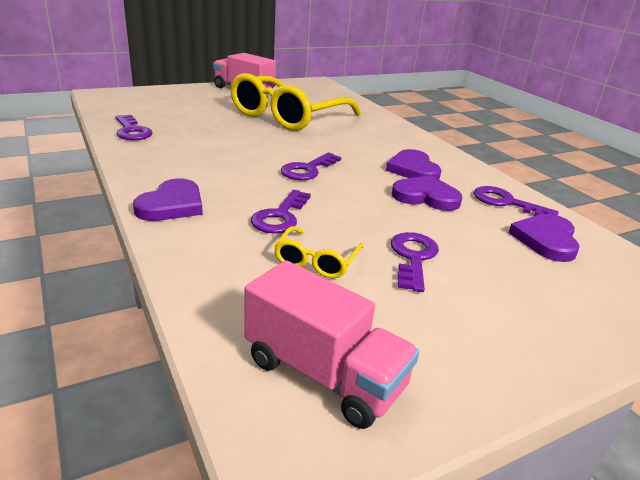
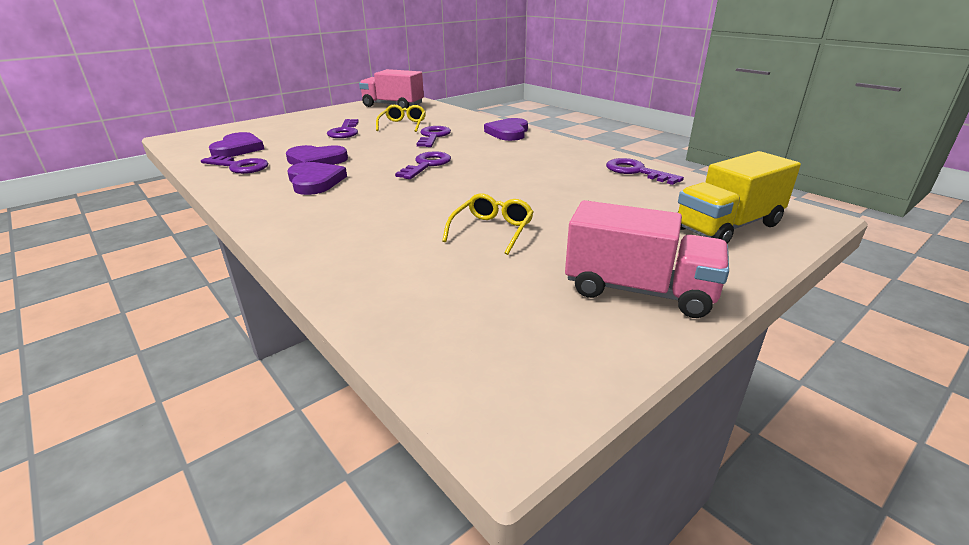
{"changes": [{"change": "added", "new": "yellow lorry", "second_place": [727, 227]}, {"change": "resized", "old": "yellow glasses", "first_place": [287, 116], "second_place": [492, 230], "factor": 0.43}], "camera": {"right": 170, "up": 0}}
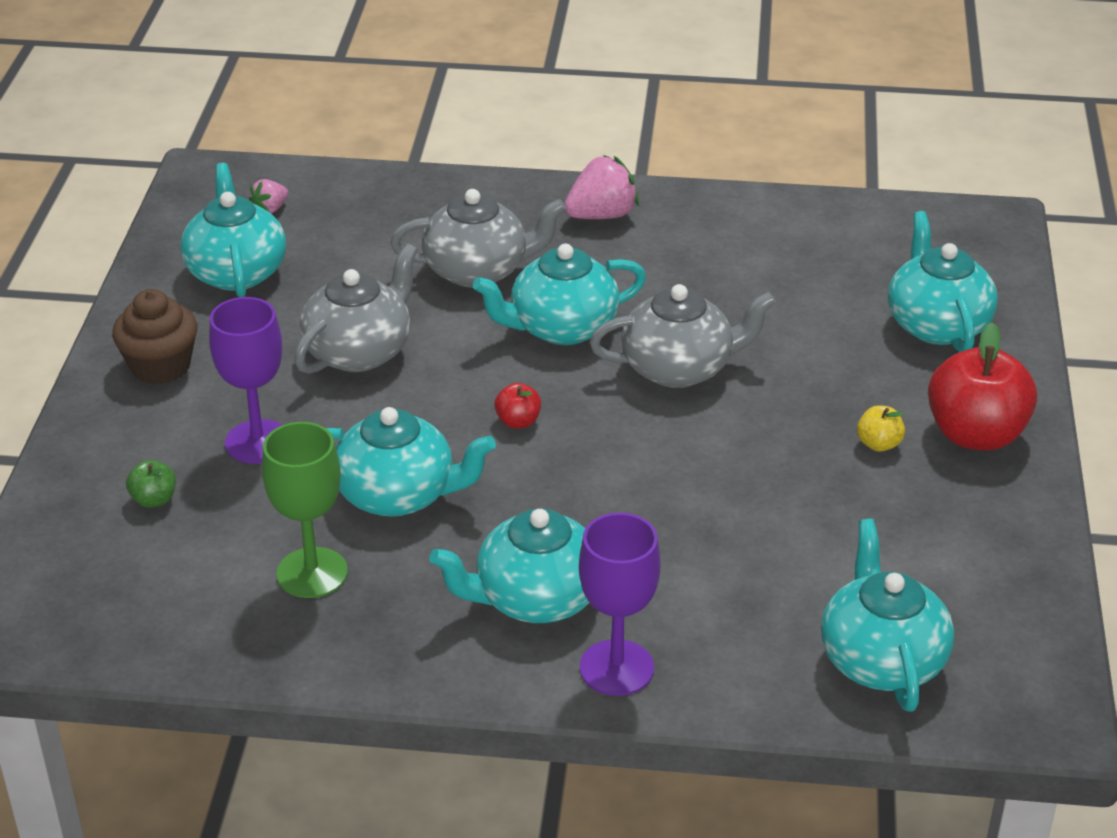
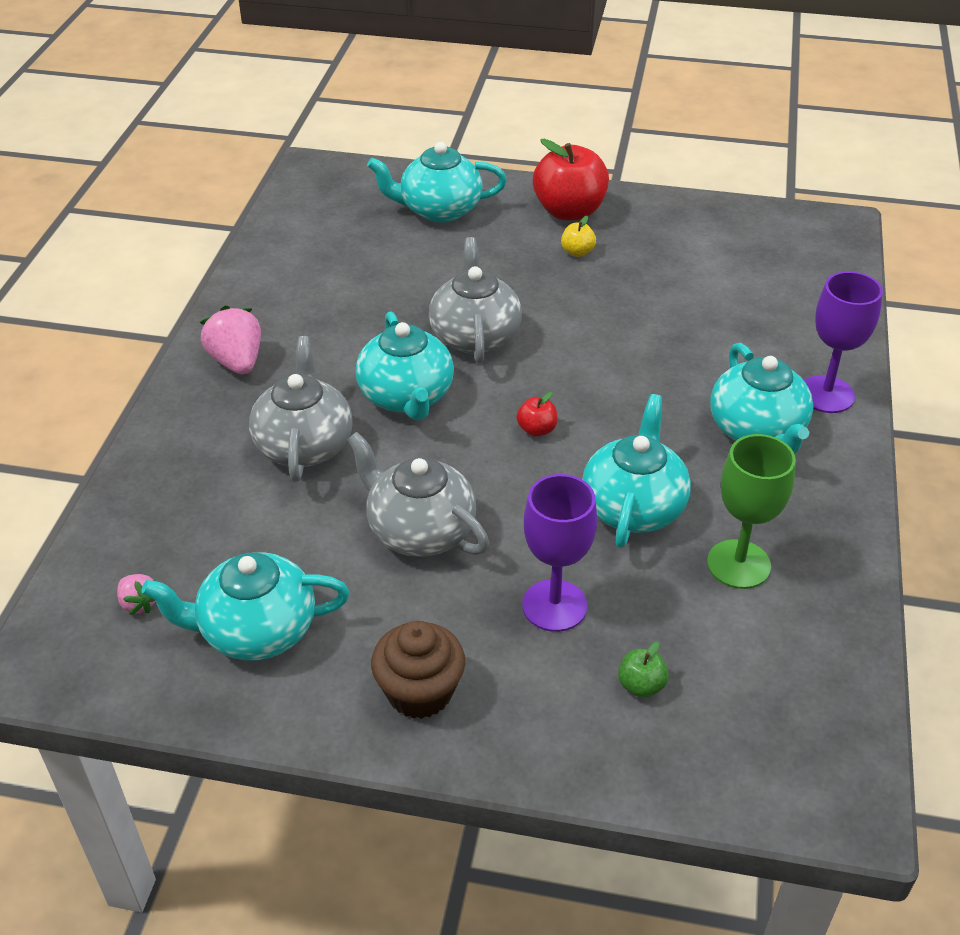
{"changes": [{"change": "removed", "old": "teal tea pot", "first_place": [881, 659]}], "camera": {"right": -85, "up": 5}}
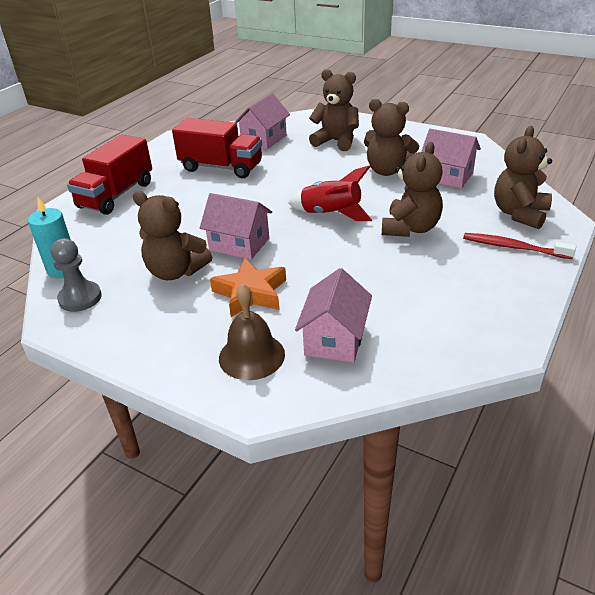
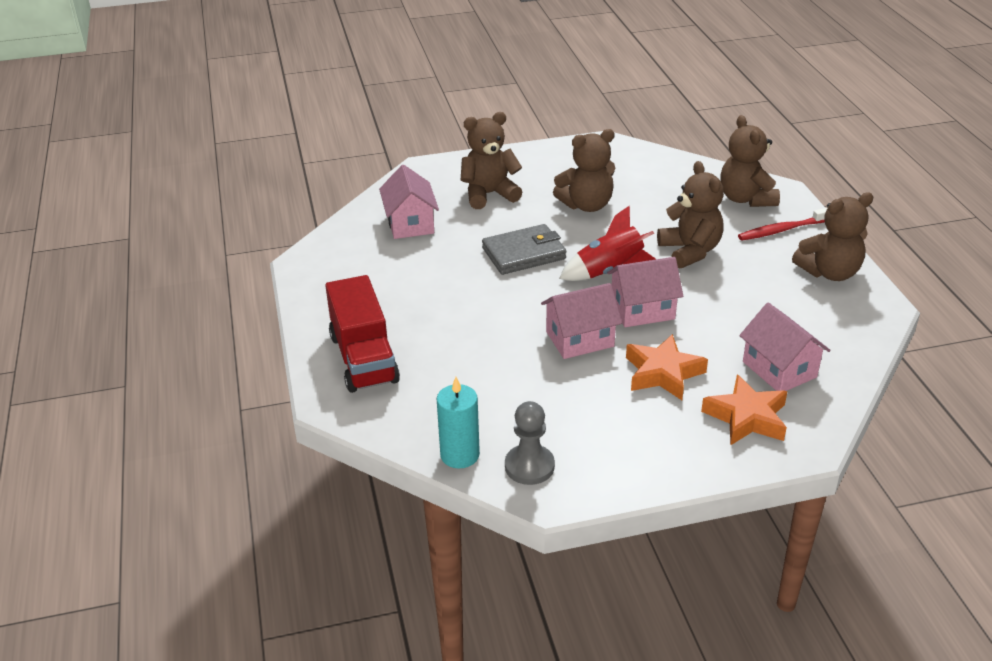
{"changes": [{"change": "removed", "old": "scarlet lorry", "first_place": [221, 167]}, {"change": "added", "new": "grey billfold", "second_place": [524, 253]}, {"change": "moved", "old": "dark brown teddy", "first_place": [176, 271], "second_place": [829, 272]}, {"change": "moved", "old": "rose-pink toy house", "first_place": [447, 176], "second_place": [642, 310]}, {"change": "replaced", "old": "dark brown hand bell", "new": "orange five-pointed star", "first_place": [251, 356], "second_place": [747, 417]}], "camera": {"right": -45, "up": 0}}
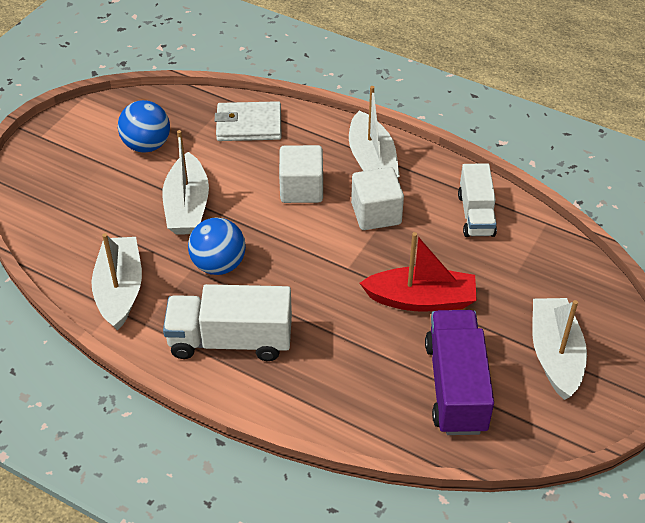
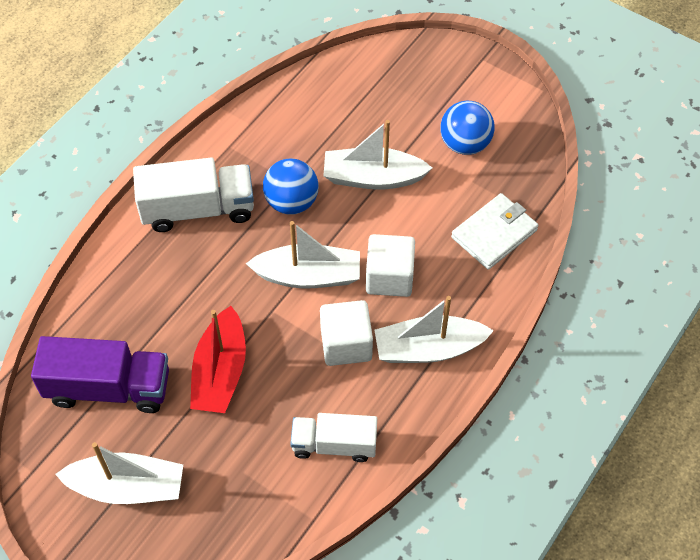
{"changes": [{"change": "moved", "old": "snow-white toy boat", "first_place": [120, 290], "second_place": [308, 276]}, {"change": "turned", "old": "snow-white lorry", "first_place": [230, 340], "second_place": [198, 209], "degrees": 75}, {"change": "turned", "old": "snow-white billfold", "first_place": [248, 125], "second_place": [494, 233], "degrees": 45}], "camera": {"right": 95, "up": 10}}
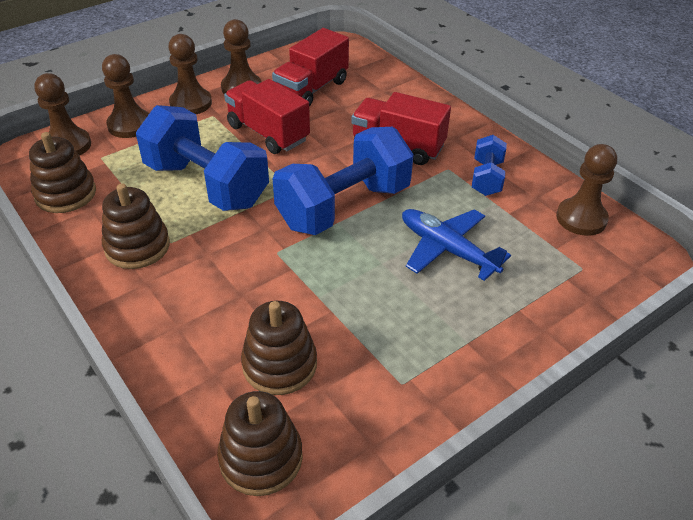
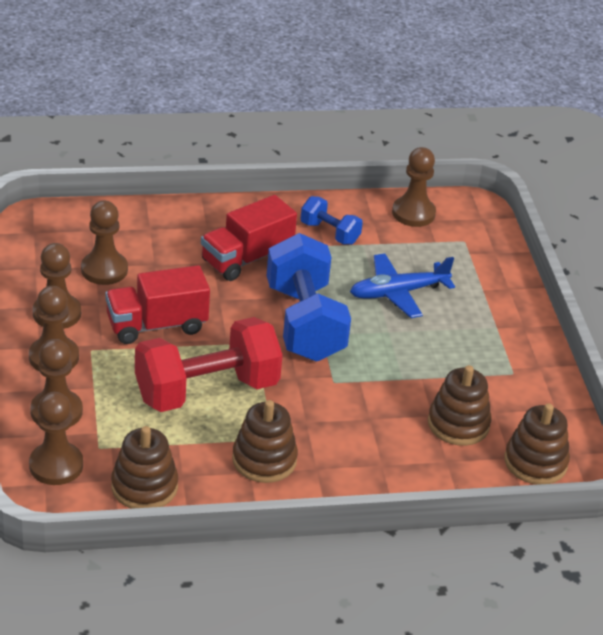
{"changes": [{"change": "replaced", "old": "scarlet lorry", "new": "dark brown pawn", "first_place": [312, 89], "second_place": [104, 270]}, {"change": "recoloured", "old": "royal blue free weight", "new": "scarlet free weight", "first_place": [207, 184], "second_place": [206, 390]}], "camera": {"right": -65, "up": -5}}
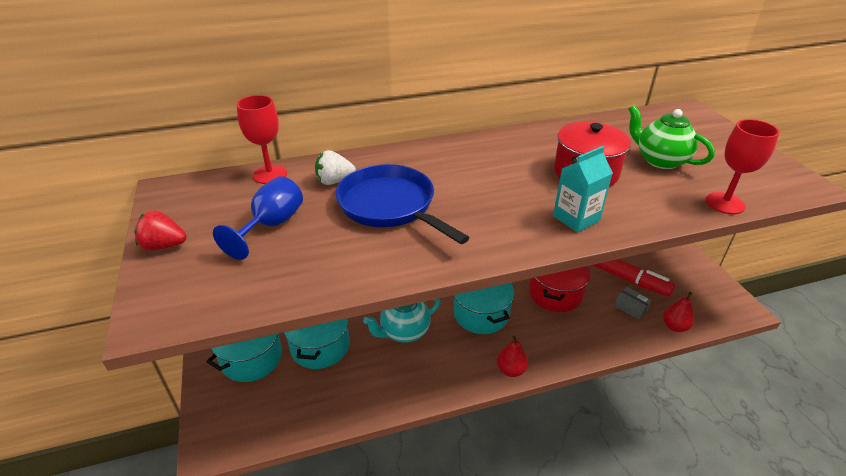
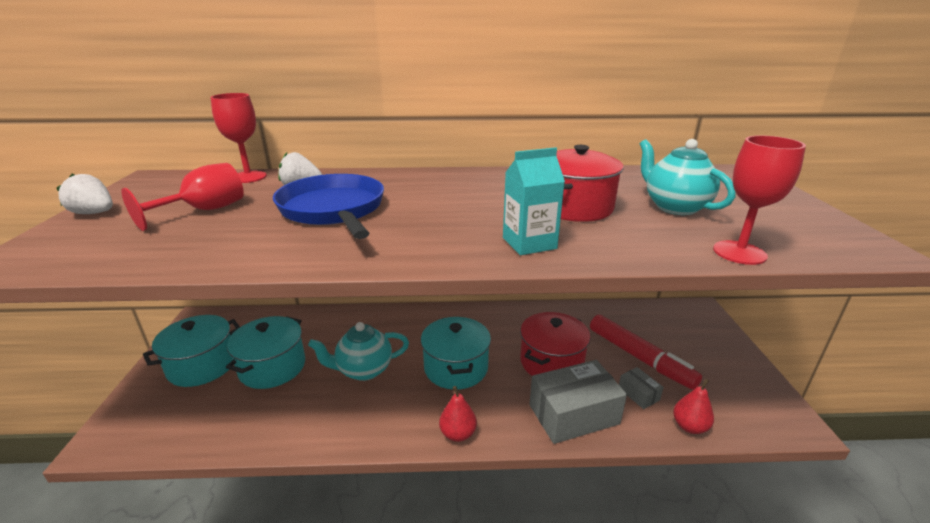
{"changes": [{"change": "added", "new": "grey box", "second_place": [573, 414]}, {"change": "recoloured", "old": "scarlet strawberry", "new": "snow-white strawberry", "first_place": [164, 246], "second_place": [94, 213]}, {"change": "recoloured", "old": "royal blue wine glass", "new": "scarlet wine glass", "first_place": [271, 225], "second_place": [205, 211]}, {"change": "recoloured", "old": "green tea pot", "new": "teal tea pot", "first_place": [660, 161], "second_place": [674, 207]}], "camera": {"right": 15, "up": -10}}
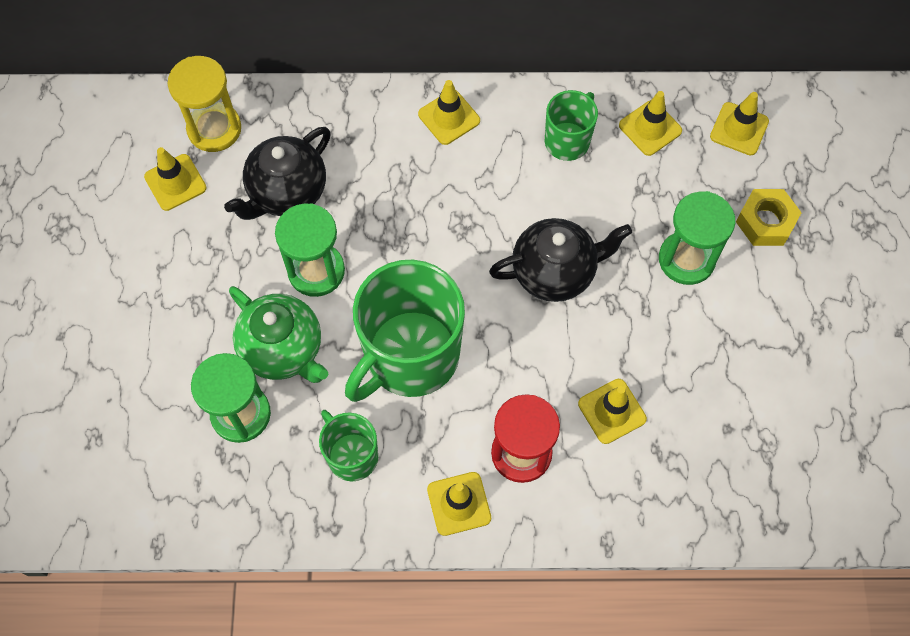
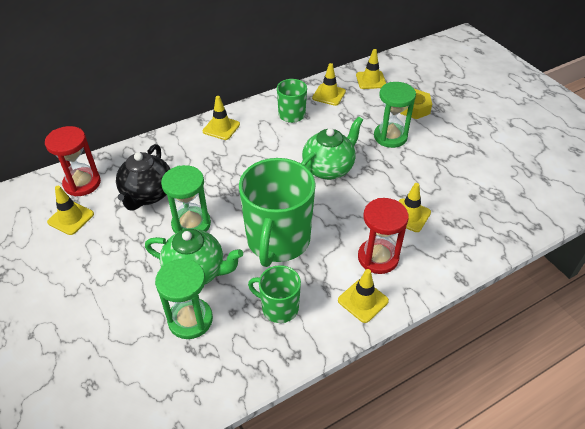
{"changes": [{"change": "recoloured", "old": "yellow sand timer", "new": "scarlet sand timer", "first_place": [214, 129], "second_place": [82, 183]}, {"change": "recoloured", "old": "ebony tea pot", "new": "green tea pot", "first_place": [555, 272], "second_place": [329, 168]}], "camera": {"right": -30, "up": -20}}
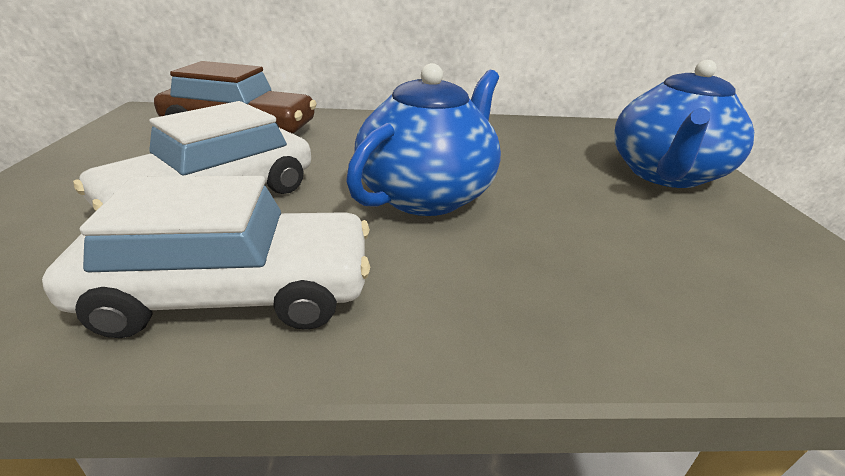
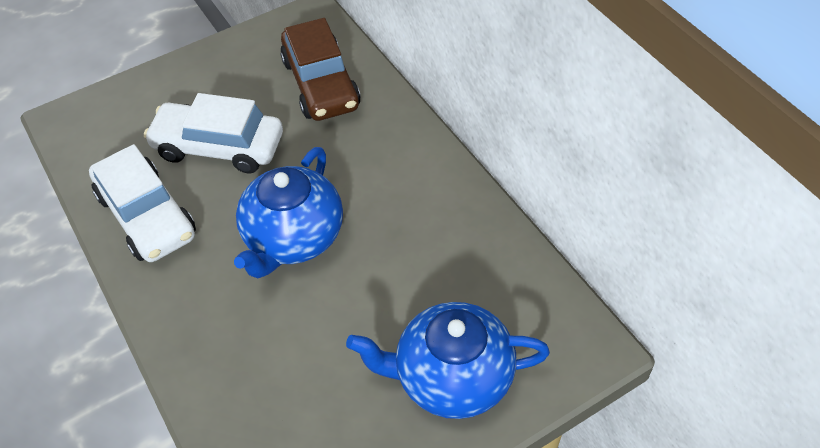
{"changes": [{"change": "turned", "old": "royal blue tea pot", "first_place": [427, 195], "second_place": [293, 238], "degrees": 105}], "camera": {"right": 65, "up": 20}}
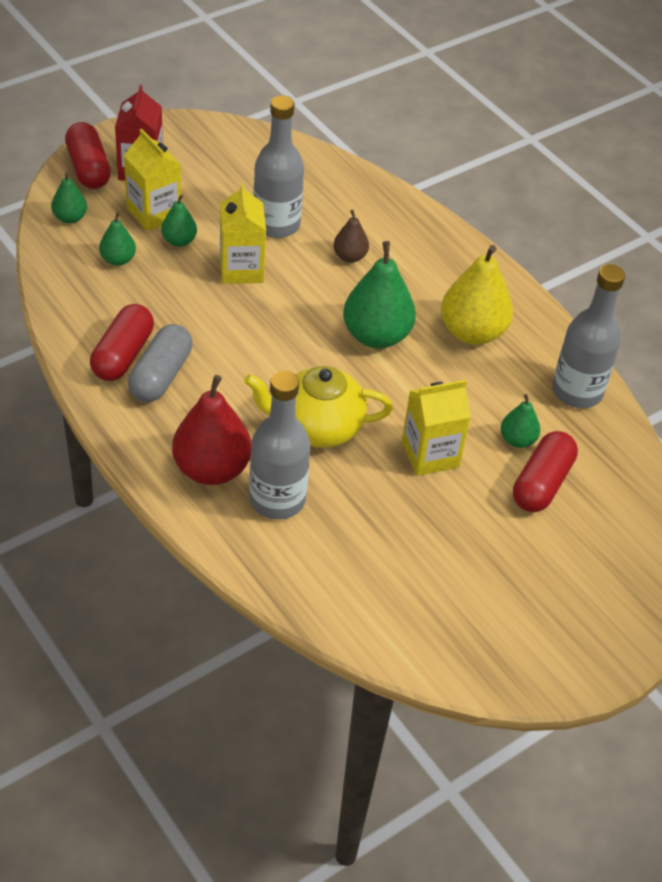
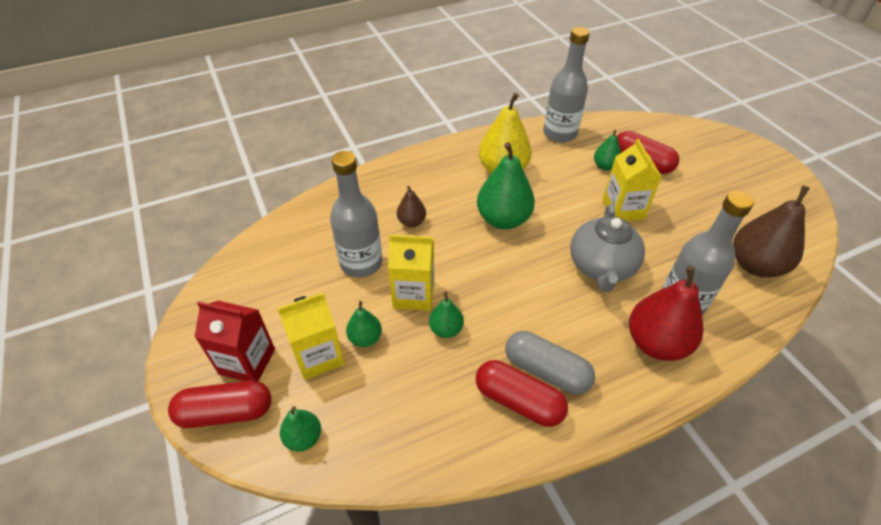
{"changes": [{"change": "added", "new": "dark brown pear fruit", "second_place": [755, 265]}, {"change": "moved", "old": "green pear fruit", "first_place": [118, 260], "second_place": [446, 329]}, {"change": "recoloured", "old": "yellow tea pot", "new": "grey tea pot", "first_place": [317, 426], "second_place": [601, 267]}], "camera": {"right": -75, "up": 0}}
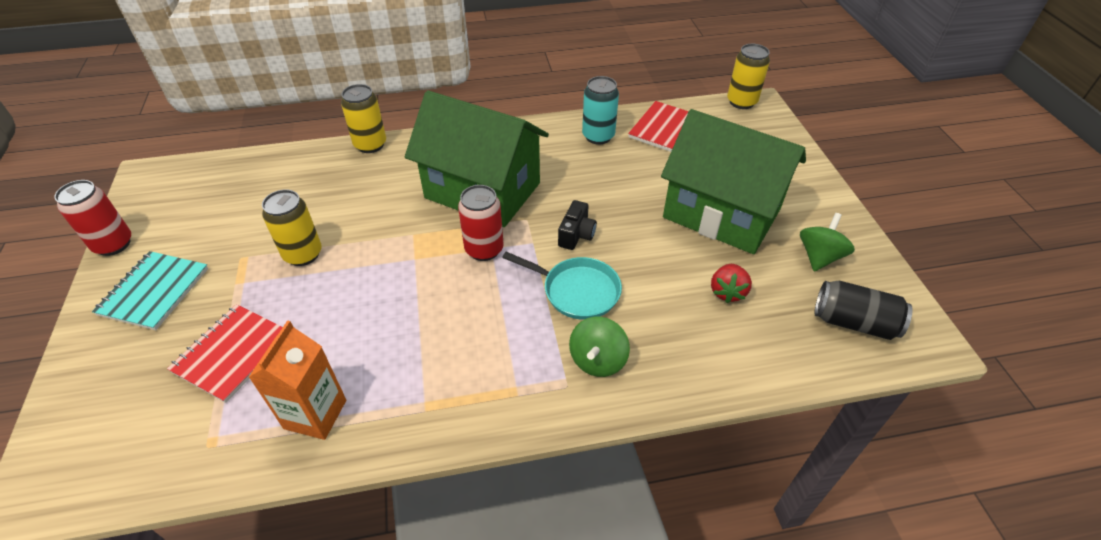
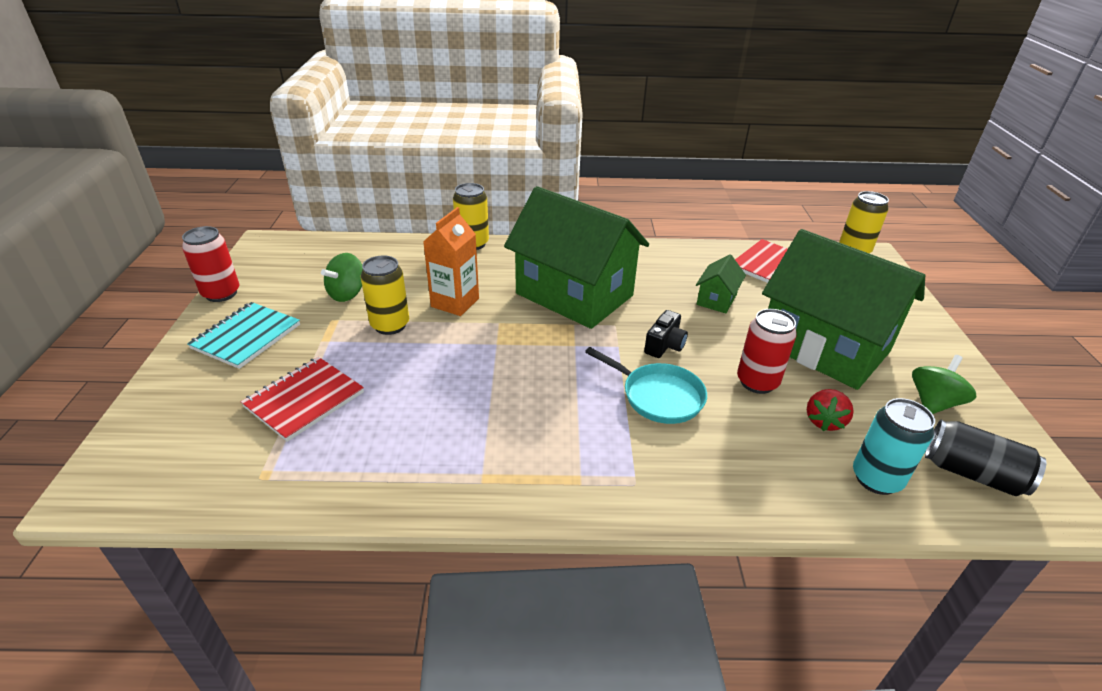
{"changes": [{"change": "added", "new": "green toy house", "second_place": [716, 299]}, {"change": "moved", "old": "orange juice carton", "first_place": [315, 414], "second_place": [455, 302]}, {"change": "moved", "old": "scarlet soda can", "first_place": [484, 249], "second_place": [757, 382]}, {"change": "moved", "old": "green toy top", "first_place": [597, 360], "second_place": [347, 294]}, {"change": "moved", "old": "teal soda can", "first_place": [598, 136], "second_place": [876, 479]}], "camera": {"right": 10, "up": -10}}
